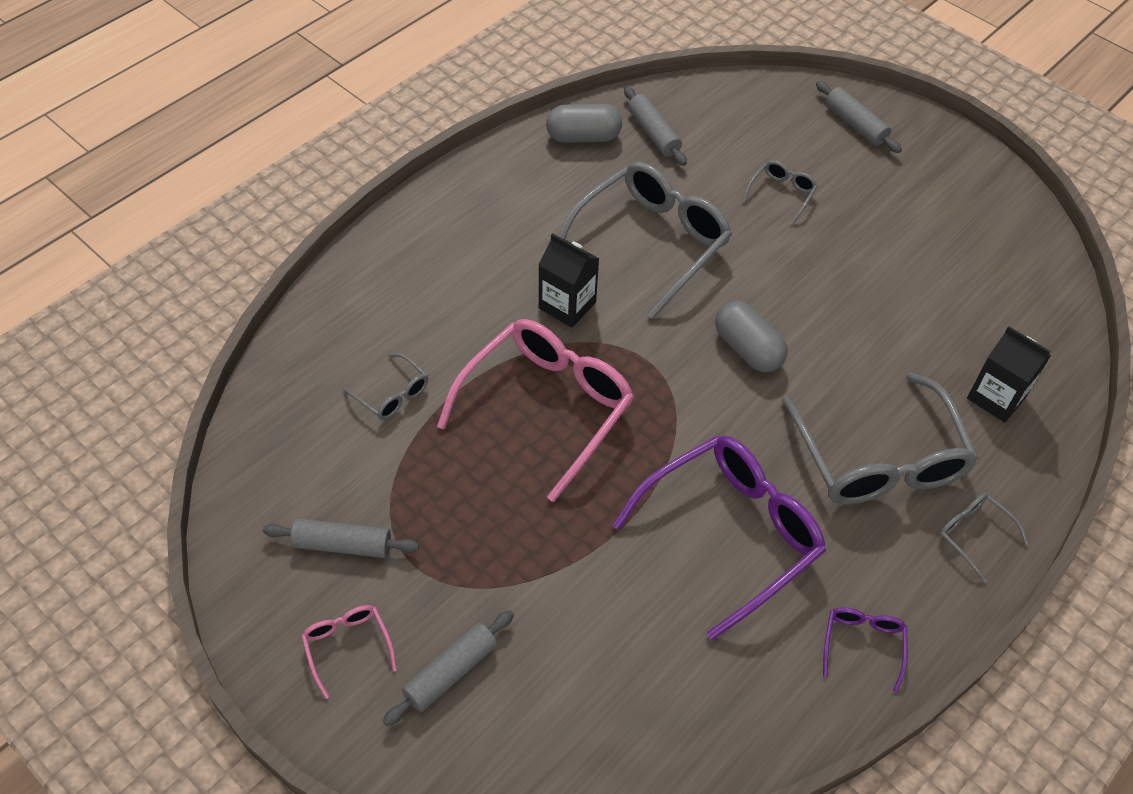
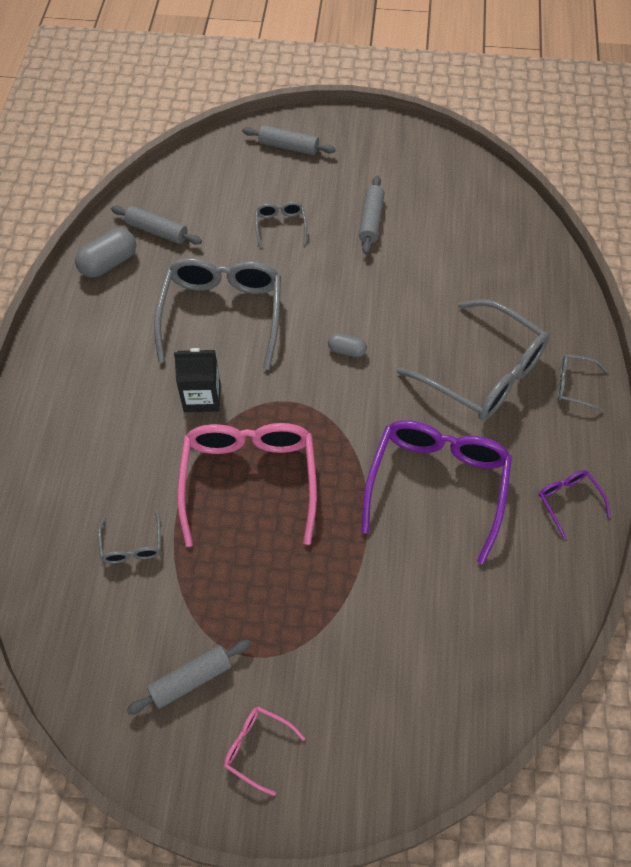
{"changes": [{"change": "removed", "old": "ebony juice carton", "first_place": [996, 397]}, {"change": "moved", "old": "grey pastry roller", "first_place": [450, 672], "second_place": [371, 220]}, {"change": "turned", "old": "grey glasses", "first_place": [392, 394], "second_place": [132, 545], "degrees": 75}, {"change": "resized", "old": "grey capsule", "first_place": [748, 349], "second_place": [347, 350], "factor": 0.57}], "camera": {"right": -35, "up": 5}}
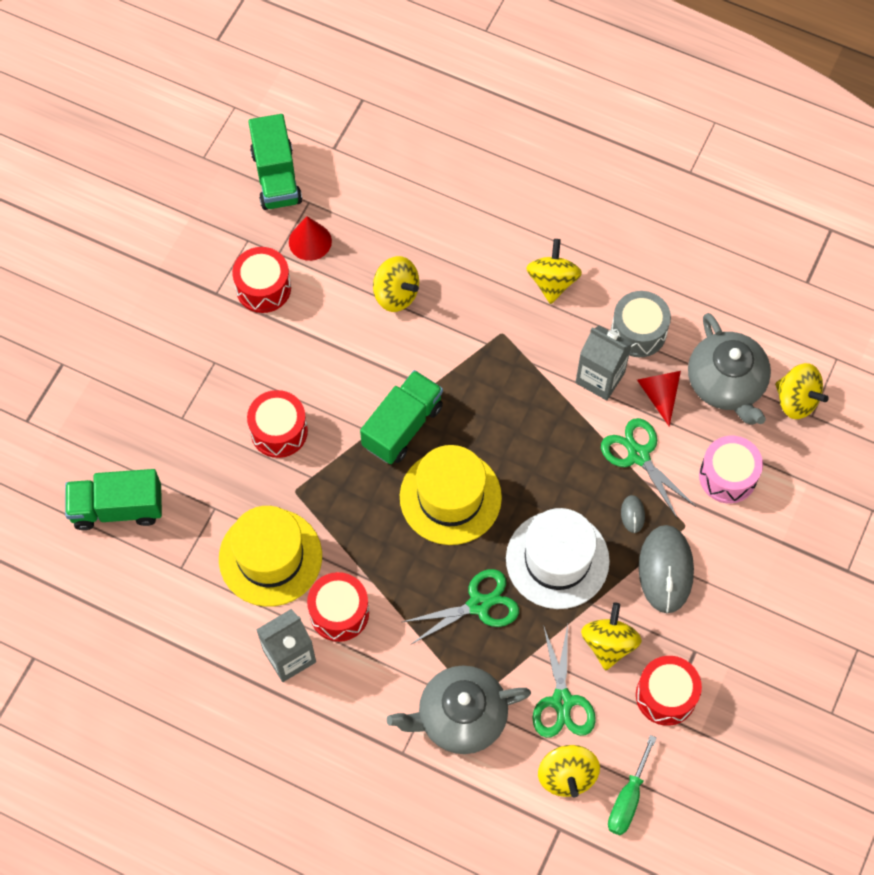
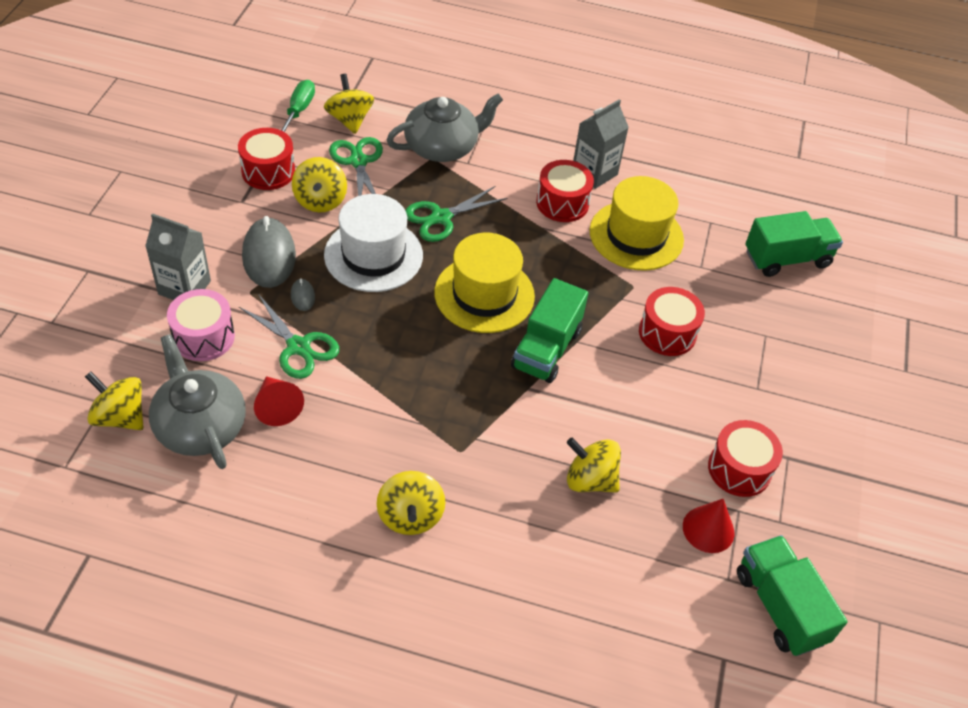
{"changes": [{"change": "removed", "old": "grey drum", "first_place": [638, 332]}, {"change": "moved", "old": "grey juice carton", "first_place": [600, 378], "second_place": [184, 287]}], "camera": {"right": 165, "up": -15}}
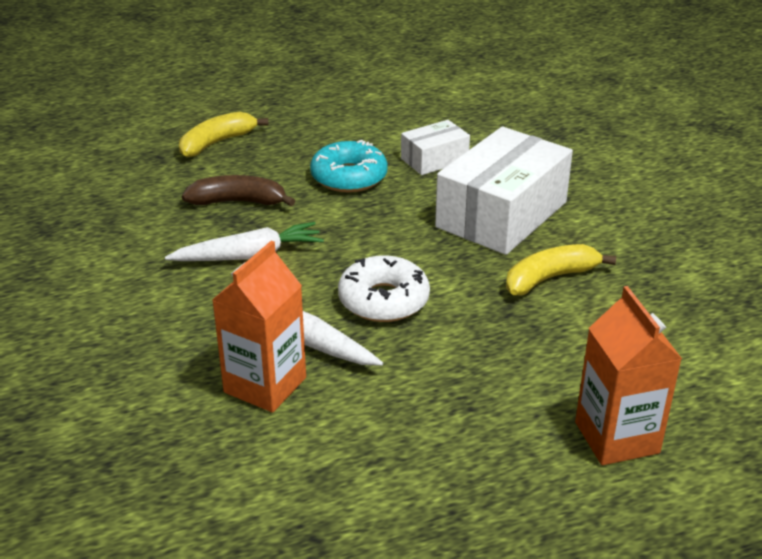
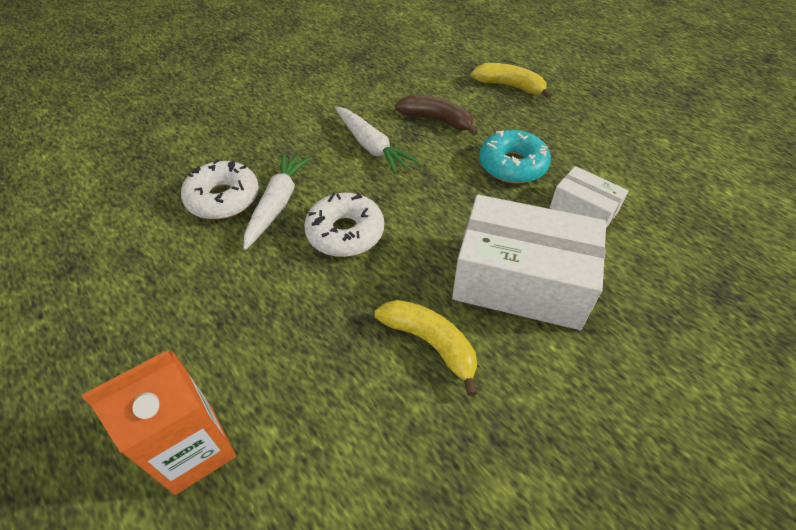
{"changes": [{"change": "replaced", "old": "orange juice carton", "new": "snow-white doughnut", "first_place": [265, 385], "second_place": [223, 198]}, {"change": "turned", "old": "dark brown toy banana", "first_place": [238, 202], "second_place": [437, 120], "degrees": -45}], "camera": {"right": 70, "up": 15}}
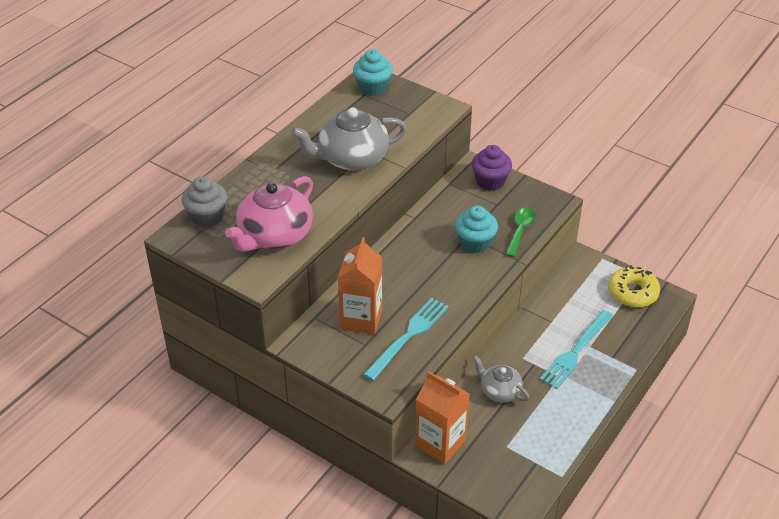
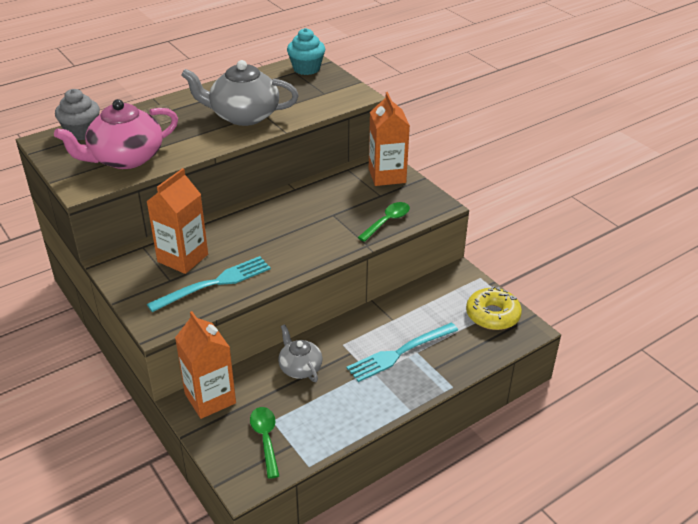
{"changes": [{"change": "removed", "old": "teal cupcake", "first_place": [475, 243]}, {"change": "added", "new": "green teaspoon", "second_place": [265, 439]}, {"change": "replaced", "old": "violet cupcake", "new": "orange juice carton", "first_place": [490, 181], "second_place": [387, 176]}], "camera": {"right": 20, "up": -5}}
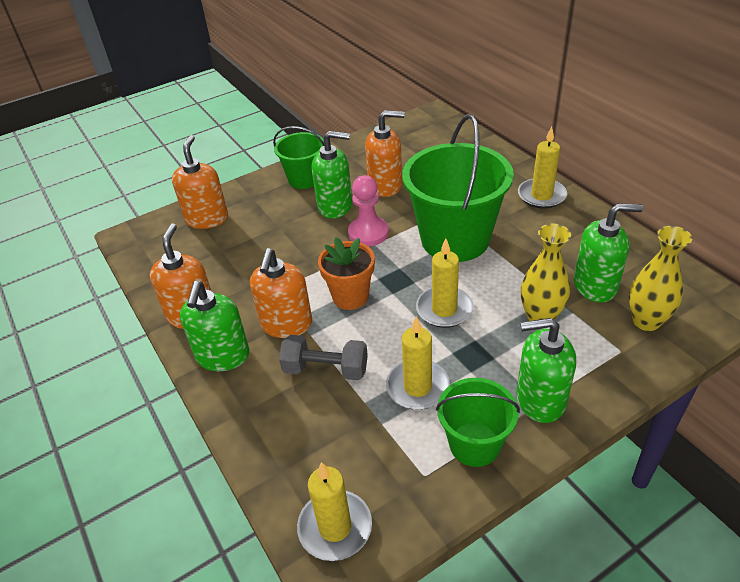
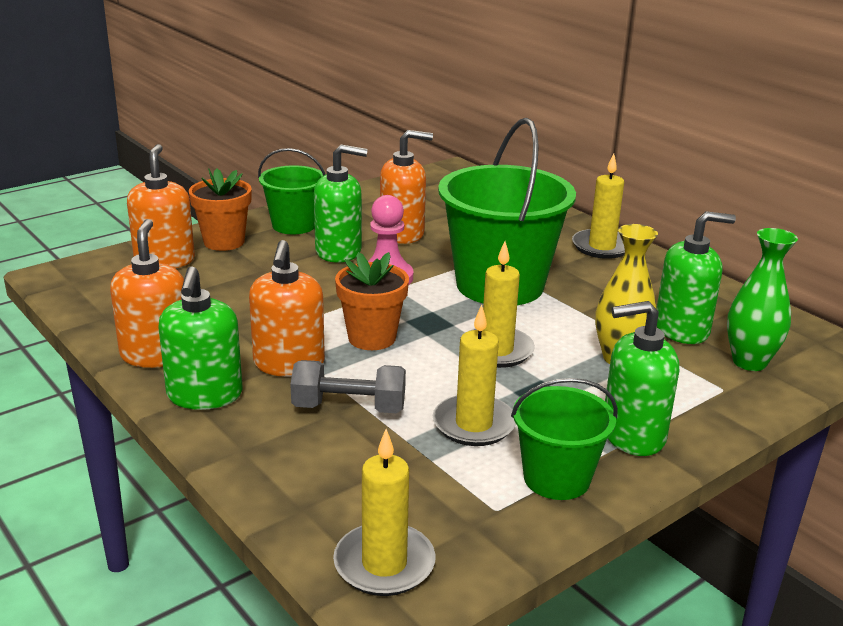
{"changes": [{"change": "added", "new": "orange plant pot", "second_place": [224, 242]}, {"change": "recoloured", "old": "yellow vase", "new": "green vase", "first_place": [646, 321], "second_place": [749, 362]}], "camera": {"right": -10, "up": -15}}
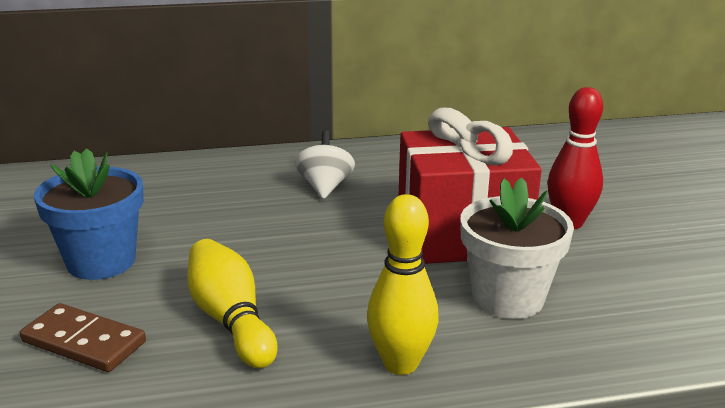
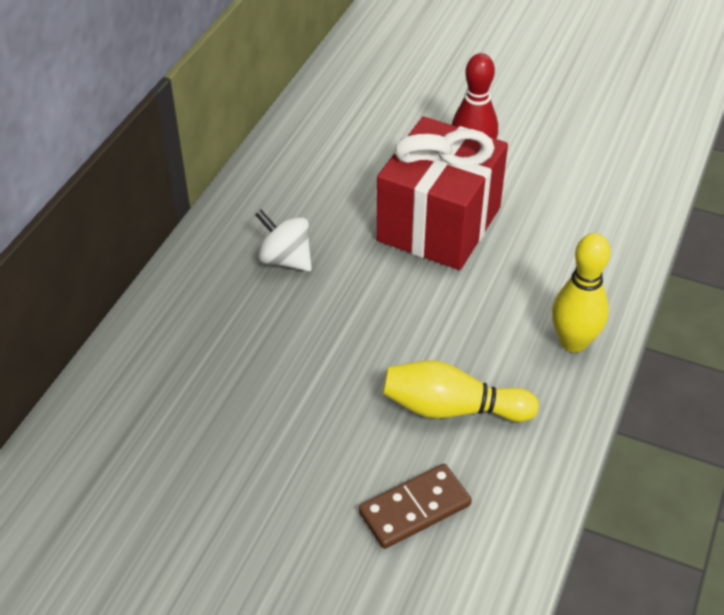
{"changes": [{"change": "removed", "old": "royal blue plant pot", "first_place": [101, 261]}, {"change": "removed", "old": "snow-white plant pot", "first_place": [508, 298]}], "camera": {"right": -55, "up": 20}}
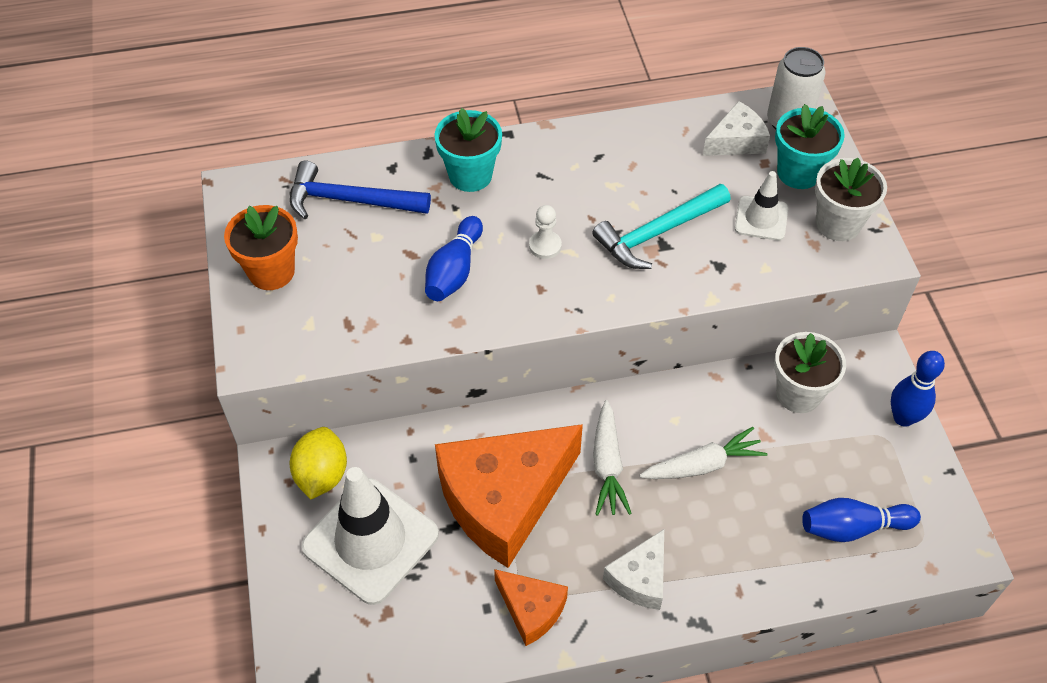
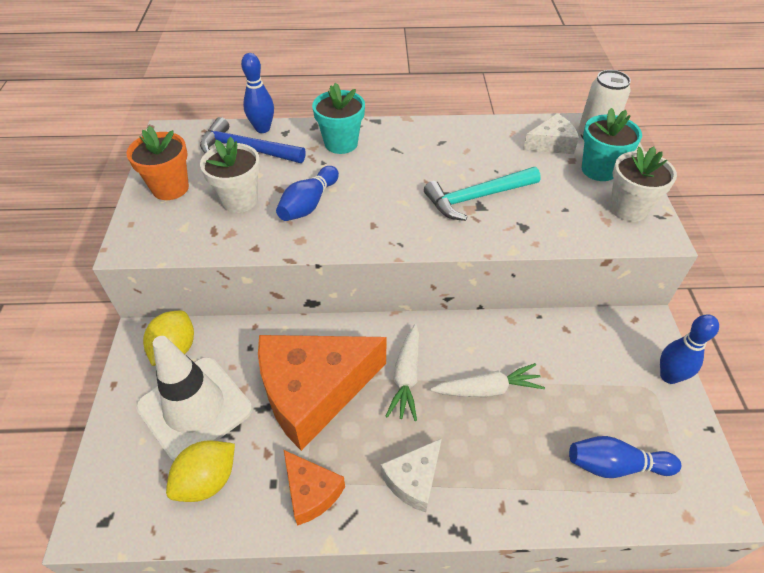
{"changes": [{"change": "removed", "old": "snow-white pawn", "first_place": [545, 246]}, {"change": "removed", "old": "snow-white safety cone", "first_place": [761, 218]}, {"change": "added", "new": "yellow citrus fruit", "second_place": [207, 480]}, {"change": "added", "new": "royal blue tenpin", "second_place": [262, 129]}, {"change": "moved", "old": "snow-white plant pot", "first_place": [798, 394], "second_place": [239, 200]}], "camera": {"right": 10, "up": -5}}
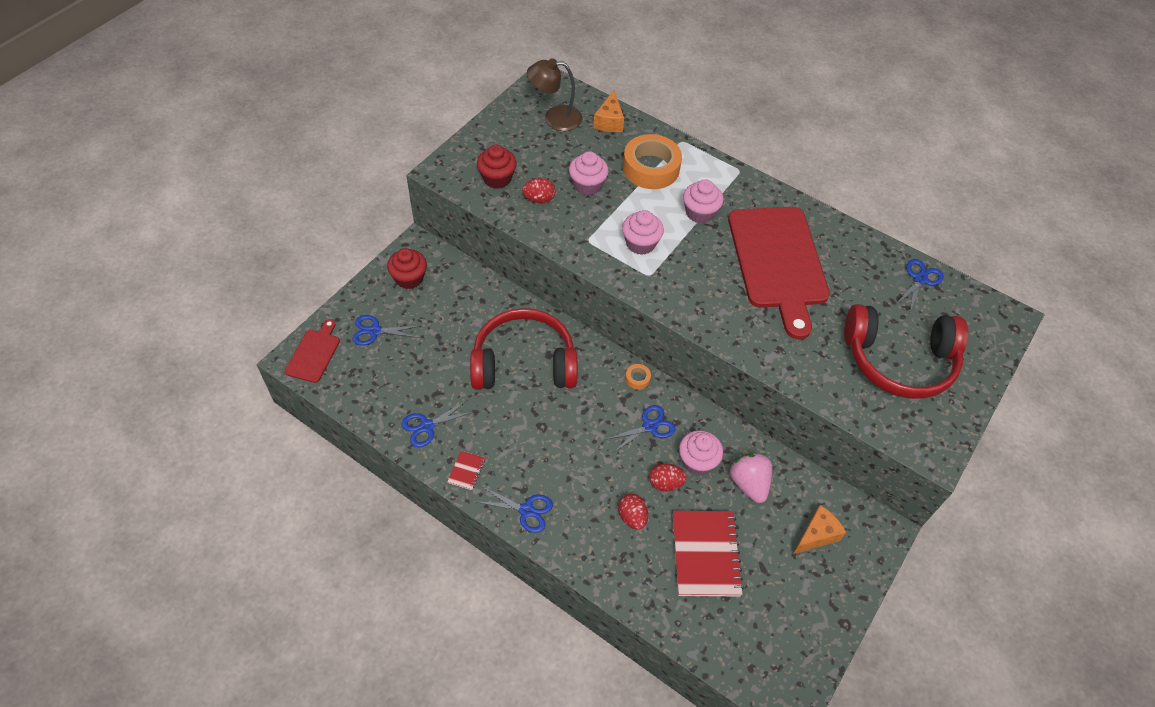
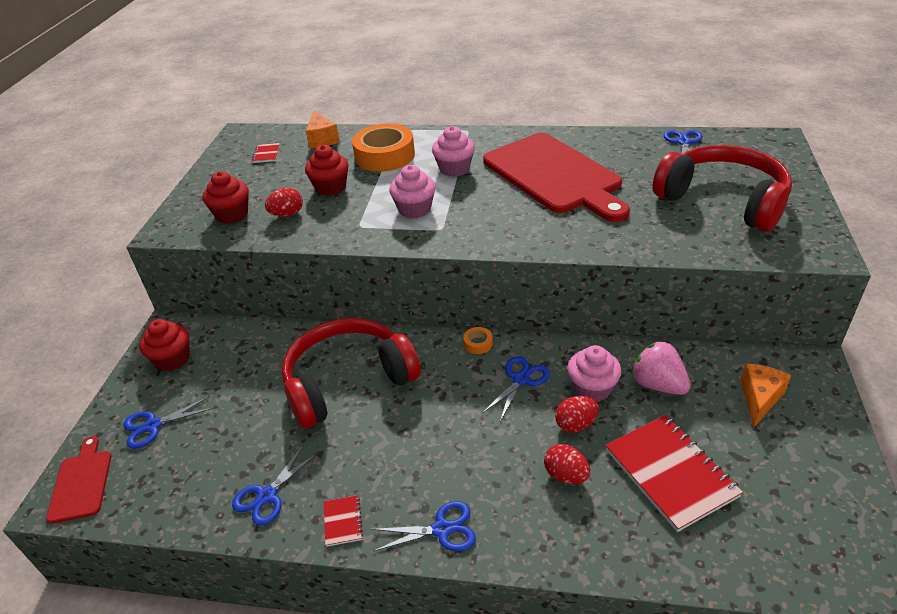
{"changes": [{"change": "replaced", "old": "dark brown lamp", "new": "scarlet notepad", "first_place": [555, 118], "second_place": [266, 154]}, {"change": "recoloured", "old": "rose-pink cupcake", "new": "scarlet cupcake", "first_place": [587, 185], "second_place": [331, 187]}, {"change": "turned", "old": "scarlet headset", "first_place": [899, 360], "second_place": [723, 200], "degrees": -120}], "camera": {"right": -20, "up": -15}}
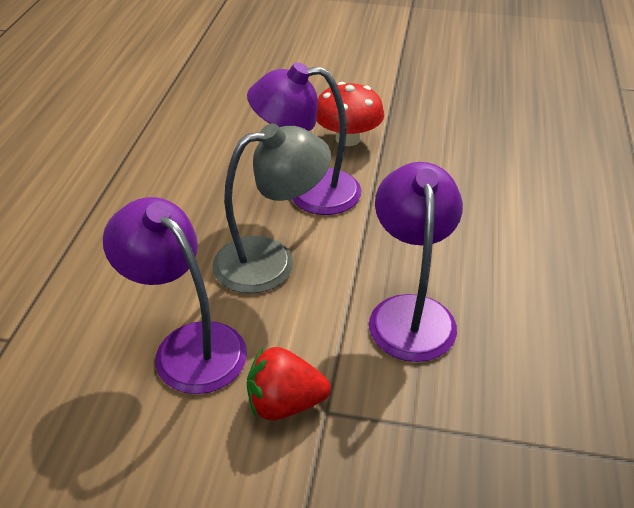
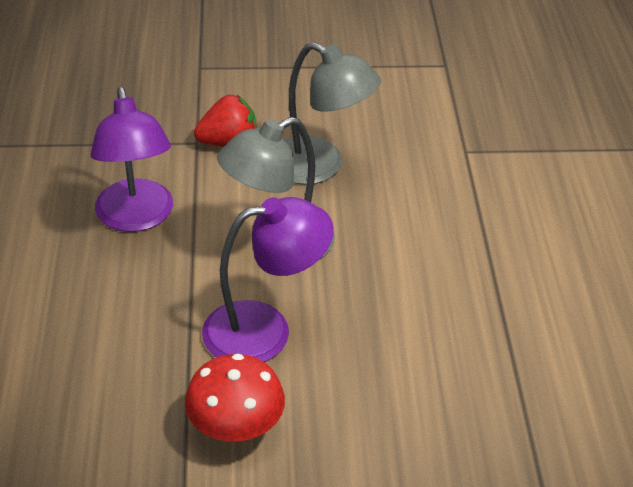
{"changes": [{"change": "recoloured", "old": "violet lamp", "new": "grey lamp", "first_place": [188, 345], "second_place": [320, 167]}], "camera": {"right": 165, "up": 0}}
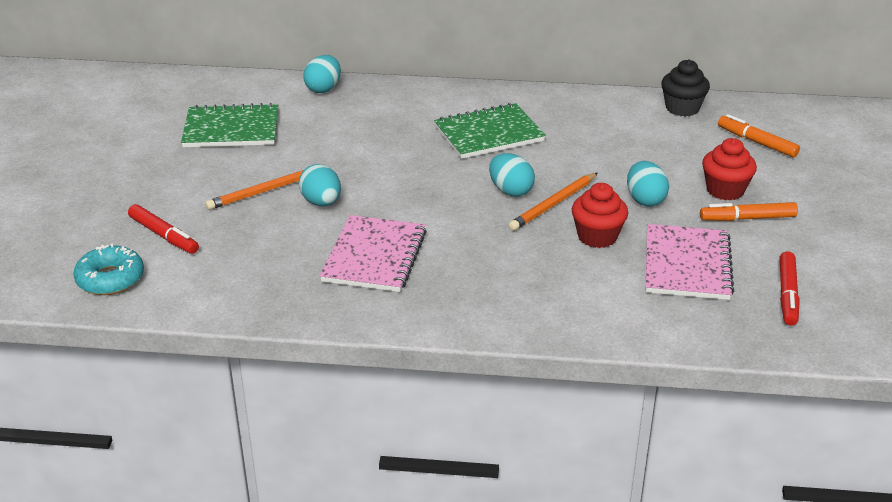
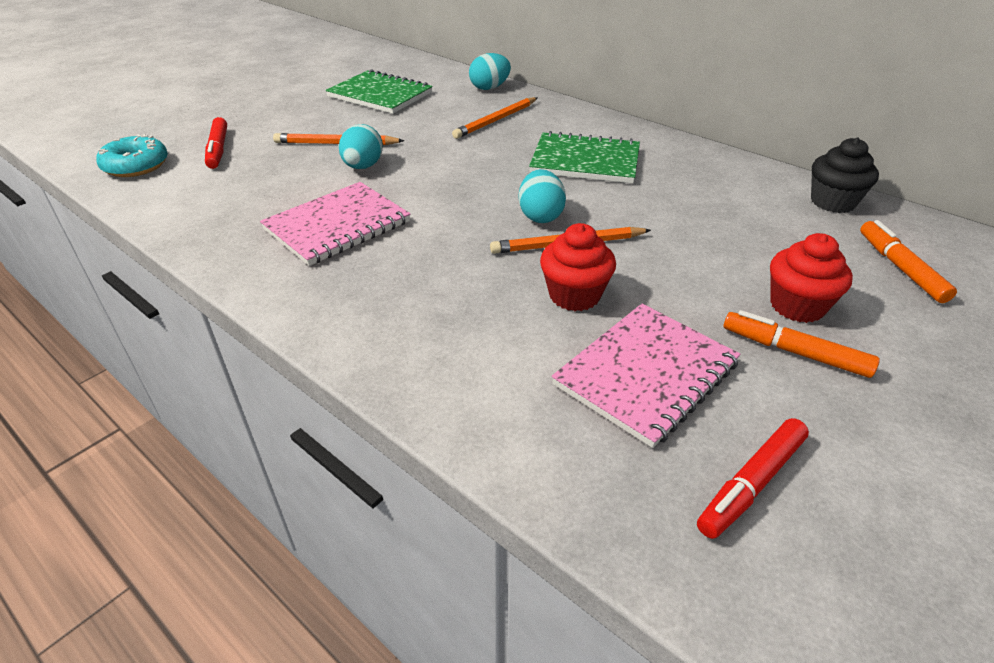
{"changes": [{"change": "removed", "old": "teal toy egg", "first_place": [645, 200]}, {"change": "added", "new": "orange wooden pencil", "second_place": [496, 120]}], "camera": {"right": 35, "up": 5}}
